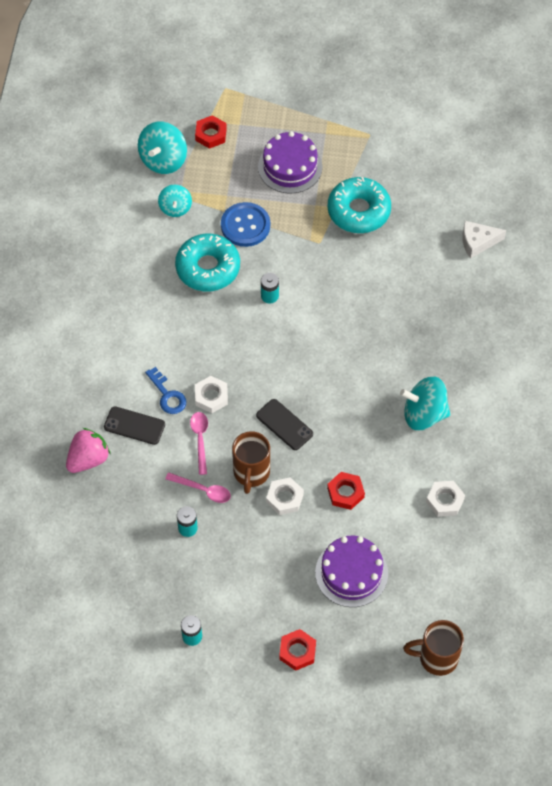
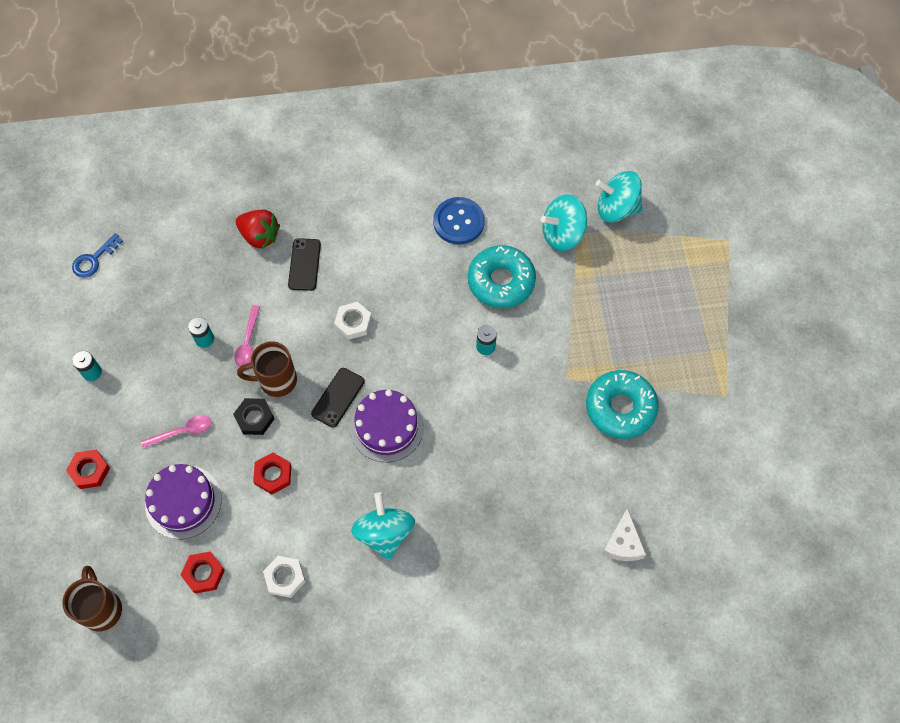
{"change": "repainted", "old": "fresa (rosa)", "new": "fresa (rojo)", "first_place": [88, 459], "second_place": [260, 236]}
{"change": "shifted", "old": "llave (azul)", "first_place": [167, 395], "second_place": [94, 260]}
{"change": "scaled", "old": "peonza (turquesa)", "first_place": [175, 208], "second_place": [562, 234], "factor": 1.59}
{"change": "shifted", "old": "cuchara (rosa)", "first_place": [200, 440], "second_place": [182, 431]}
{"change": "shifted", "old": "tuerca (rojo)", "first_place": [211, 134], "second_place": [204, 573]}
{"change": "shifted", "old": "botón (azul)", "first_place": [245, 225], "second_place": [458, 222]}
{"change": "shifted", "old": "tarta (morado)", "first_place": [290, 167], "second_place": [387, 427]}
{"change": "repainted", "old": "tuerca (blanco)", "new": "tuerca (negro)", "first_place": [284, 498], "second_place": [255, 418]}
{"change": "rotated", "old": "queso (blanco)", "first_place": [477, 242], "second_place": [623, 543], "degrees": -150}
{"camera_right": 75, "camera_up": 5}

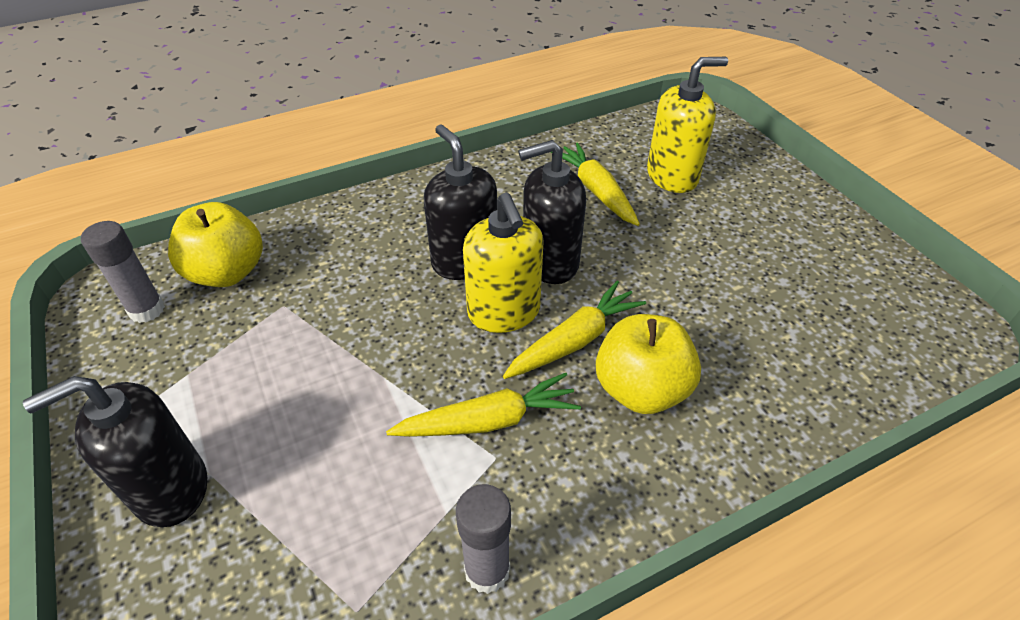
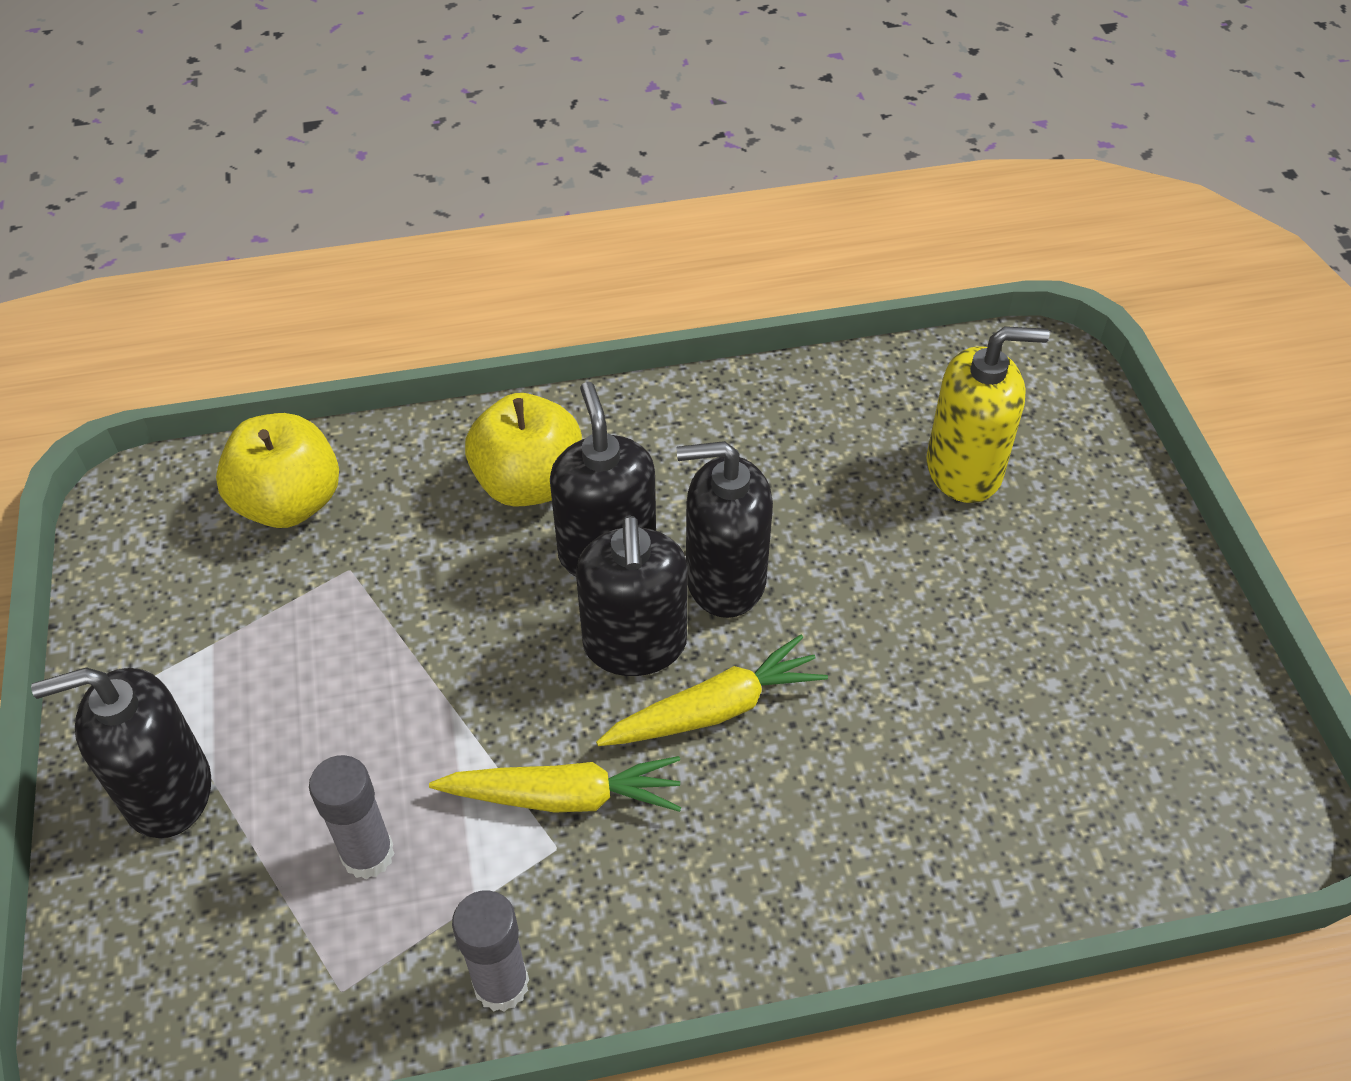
{"change": "shifted", "old": "barra de pegamento (gris)", "first_place": [147, 310], "second_place": [368, 854]}
{"change": "repainted", "old": "dispensador de jabón (amarillo)", "new": "dispensador de jabón (negro)", "first_place": [504, 312], "second_place": [635, 644]}
{"change": "gone", "old": "zanahoria (amarillo)", "first_place": [596, 191]}
{"change": "shifted", "old": "manzana (amarillo)", "first_place": [641, 389], "second_place": [529, 483]}
{"camera_right": 15, "camera_up": 5}

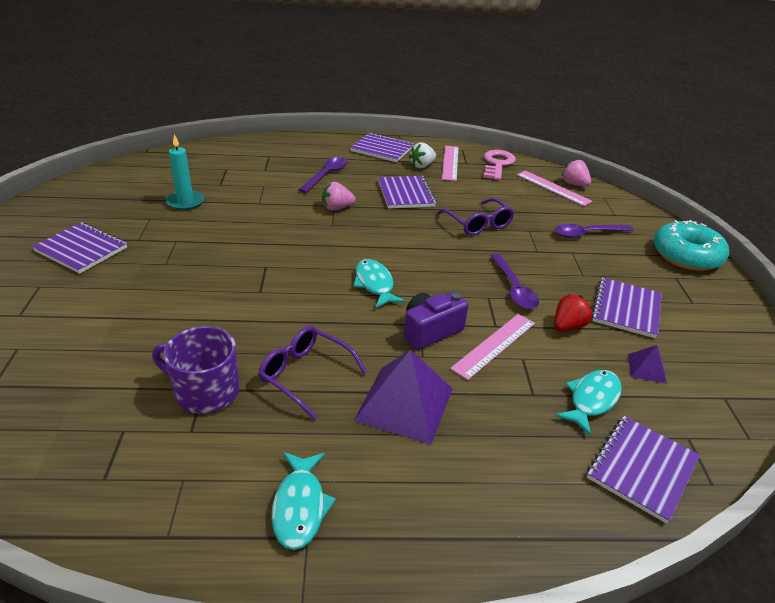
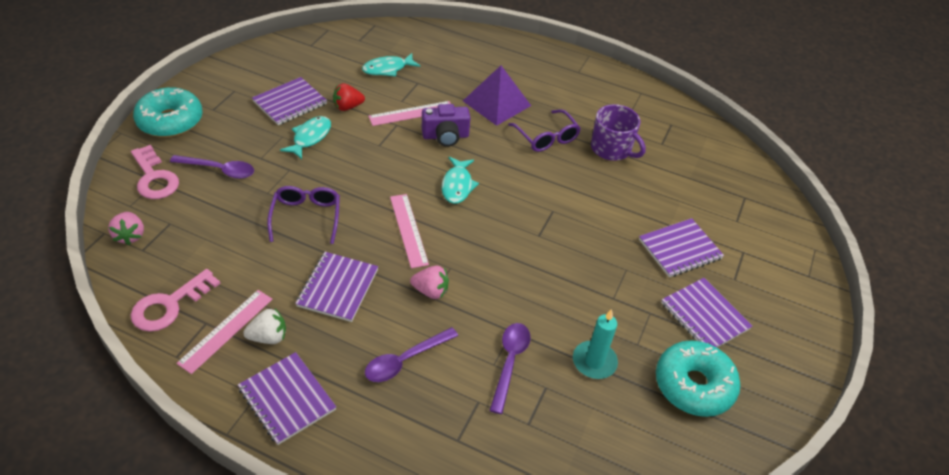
{"change": "shifted", "old": "pez (turquesa)", "first_place": [300, 506], "second_place": [310, 137]}
{"change": "shifted", "old": "cuchara (morado)", "first_place": [514, 288], "second_place": [510, 362]}
{"change": "shifted", "old": "regla (rosa)", "first_place": [553, 188], "second_place": [408, 230]}
{"change": "shifted", "old": "cuaderno (morado)", "first_place": [642, 469], "second_place": [680, 249]}
{"change": "gone", "old": "pirámide (morado)", "first_place": [646, 368]}
{"change": "new", "new": "llave (rosa)", "second_place": [154, 178]}
{"change": "new", "new": "rosquilla (turquesa)", "second_place": [693, 385]}
{"camera_right": -155, "camera_up": 10}

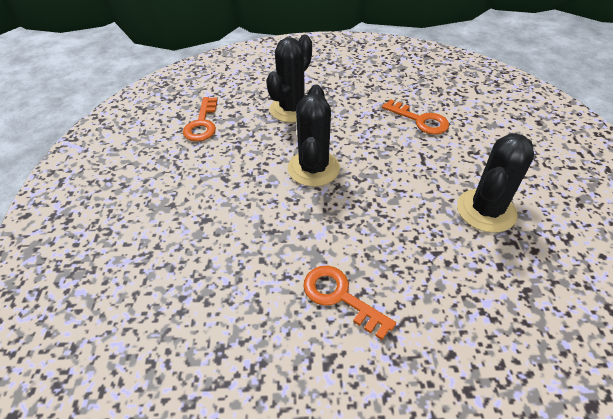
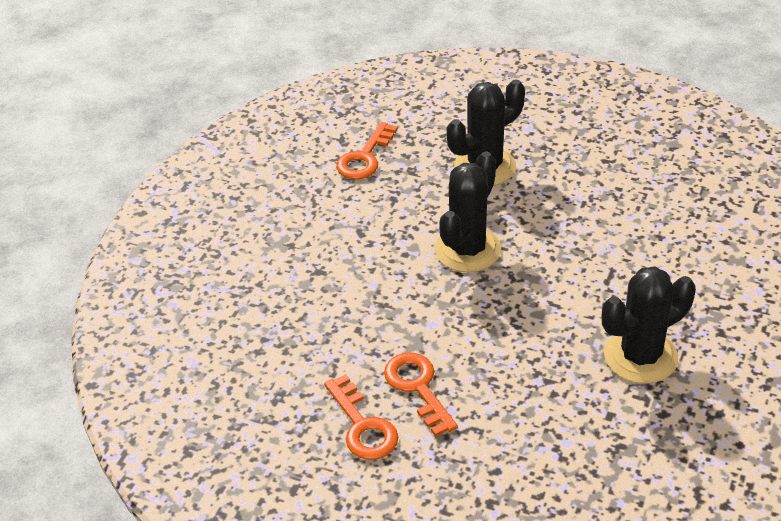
{"change": "shifted", "old": "llave (naranja)", "first_place": [420, 120], "second_place": [362, 426]}
{"camera_right": 25, "camera_up": -5}

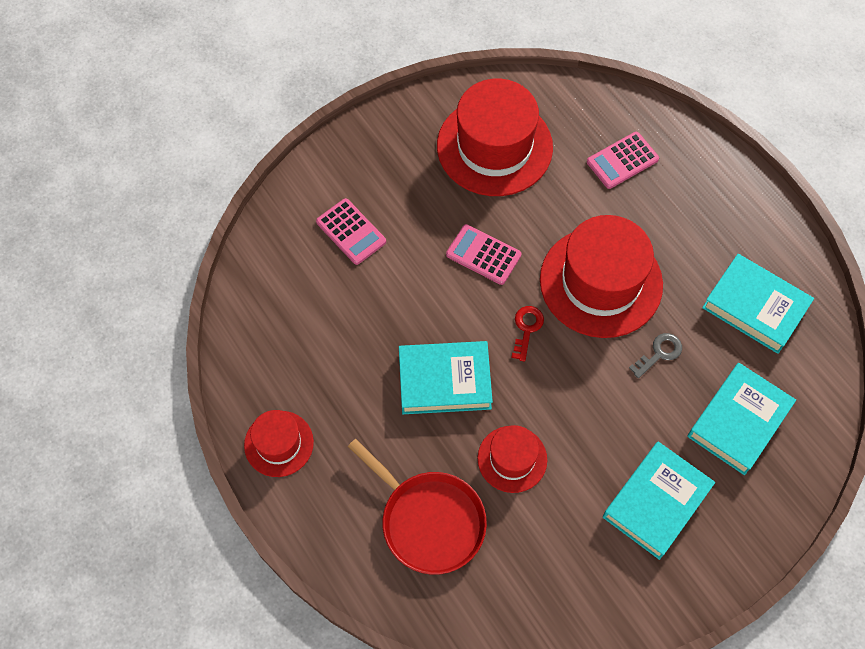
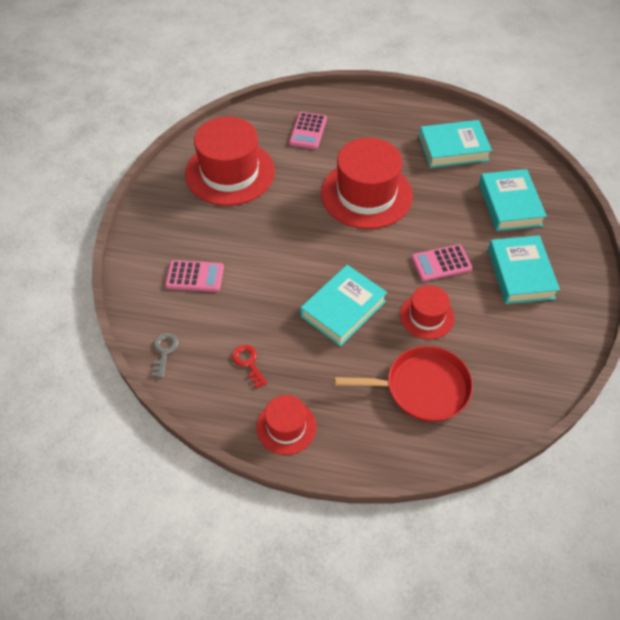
{"change": "shifted", "old": "calculadora (rosa)", "first_place": [483, 255], "second_place": [441, 263]}
{"change": "shifted", "old": "llave (rojo)", "first_place": [526, 328], "second_place": [248, 363]}
{"change": "shifted", "old": "llave (gris)", "first_place": [659, 353], "second_place": [164, 351]}
{"camera_right": -45, "camera_up": -10}

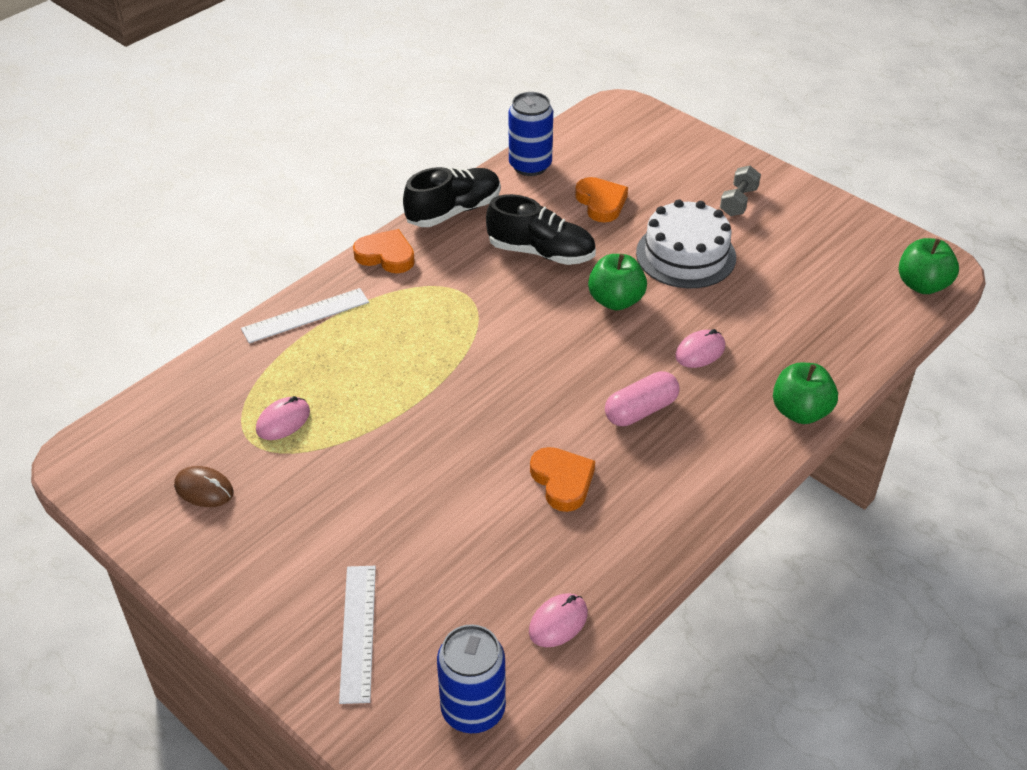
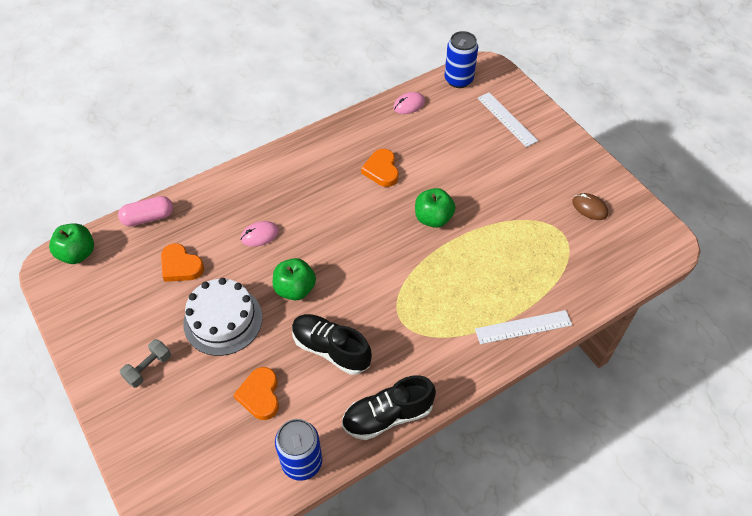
{"change": "gone", "old": "ratón (rosa)", "first_place": [283, 421]}
{"change": "rotated", "old": "regla (blanco)", "first_place": [358, 632], "second_place": [507, 119], "degrees": -45}
{"change": "shifted", "old": "corazón (naranja)", "first_place": [386, 255], "second_place": [181, 266]}
{"change": "shifted", "old": "cápsula (rosa)", "first_place": [641, 410], "second_place": [148, 218]}
{"change": "shifted", "old": "manzana (verde)", "first_place": [800, 412], "second_place": [433, 218]}
{"camera_right": -165, "camera_up": 10}

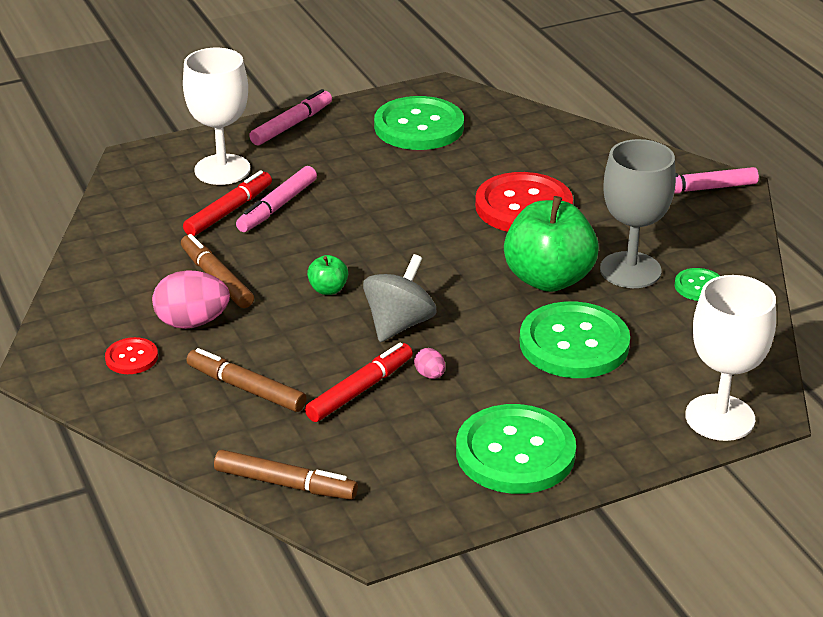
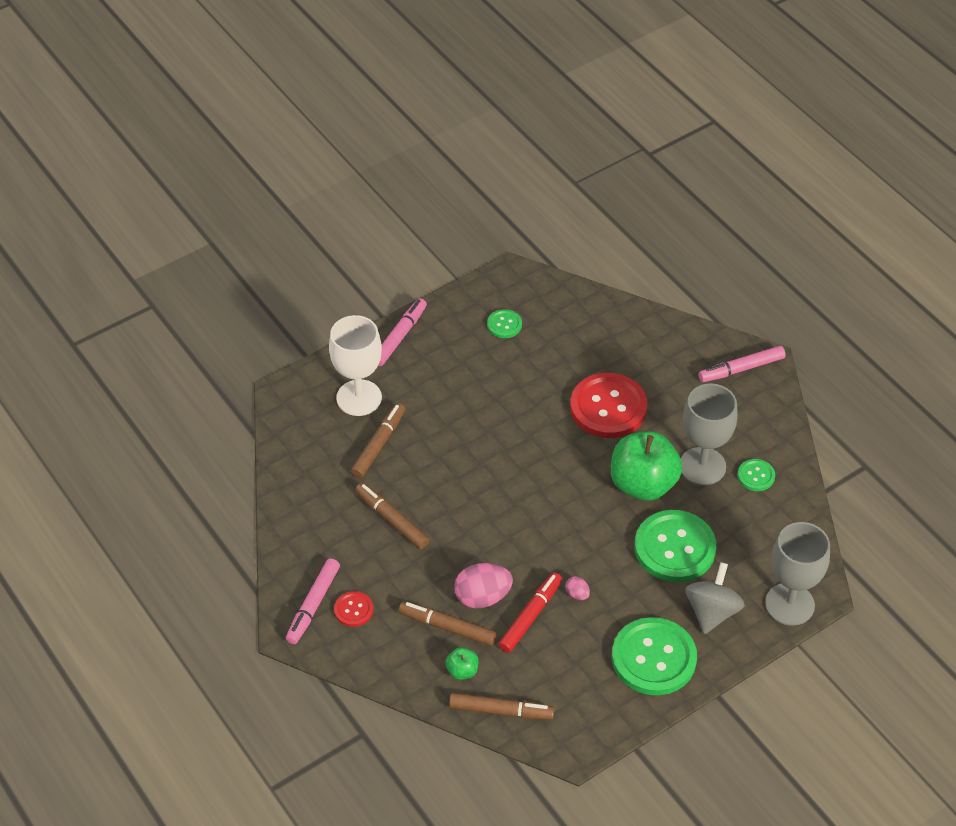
{"change": "shifted", "old": "huevo (rosa)", "first_place": [192, 322], "second_place": [482, 597]}
{"change": "repainted", "old": "rotulador (rojo)", "new": "rotulador (marrón)", "first_place": [229, 211], "second_place": [379, 445]}
{"change": "shifted", "old": "rotulador (rosa)", "first_place": [277, 206], "second_place": [313, 605]}
{"change": "shifted", "old": "manzana (verde)", "first_place": [328, 289], "second_place": [462, 671]}
{"change": "shifted", "old": "peonza (gris)", "first_place": [399, 324], "second_place": [712, 612]}
{"change": "scaled", "old": "botón (verde)", "first_place": [419, 126], "second_place": [504, 325], "factor": 0.47}
{"change": "repainted", "old": "copa (blanco)", "new": "copa (gris)", "first_place": [720, 417], "second_place": [789, 604]}
{"camera_right": -10, "camera_up": 15}

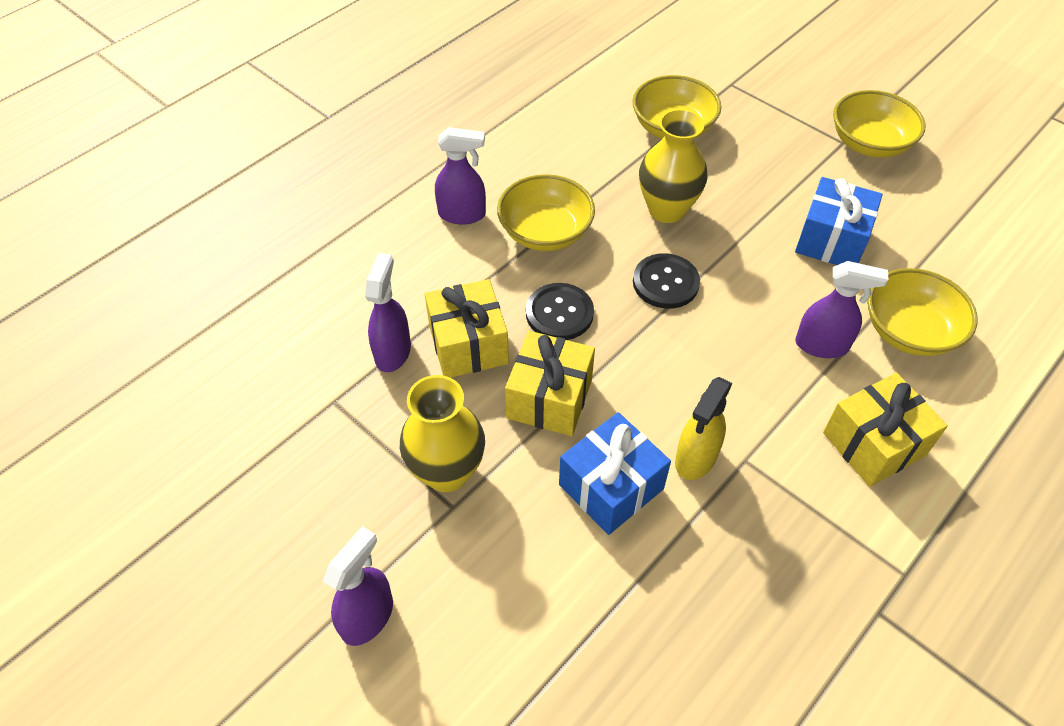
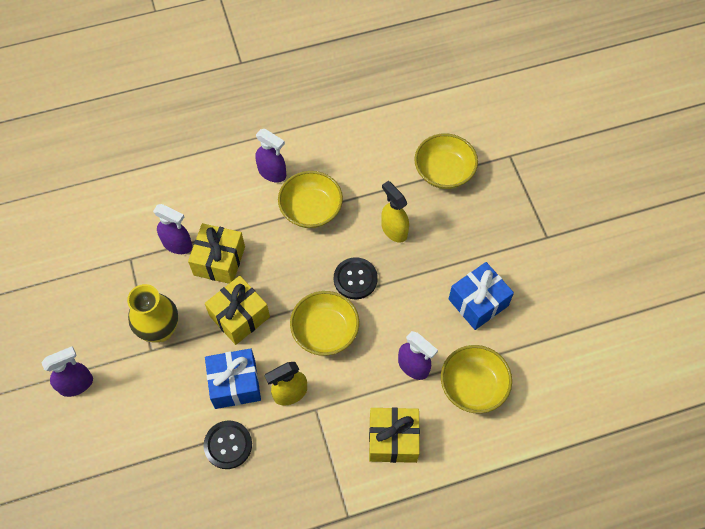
{"change": "rotated", "old": "pulverizador (morado)", "first_place": [393, 352], "second_place": [177, 244], "degrees": 75}
{"change": "shifted", "old": "botón (negro)", "first_place": [559, 313], "second_place": [228, 445]}
{"change": "swapped", "old": "florero (amarillo)", "new": "pulverizador (amarillo)", "first_place": [666, 210], "second_place": [394, 230]}
{"change": "shifted", "old": "cuenco (amarillo)", "first_place": [869, 143], "second_place": [325, 331]}
{"camera_right": 30, "camera_up": 10}

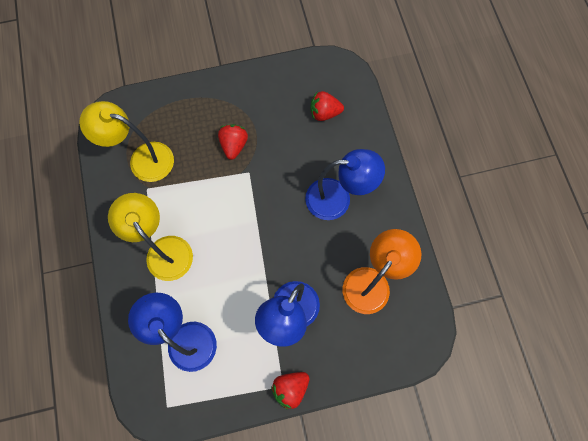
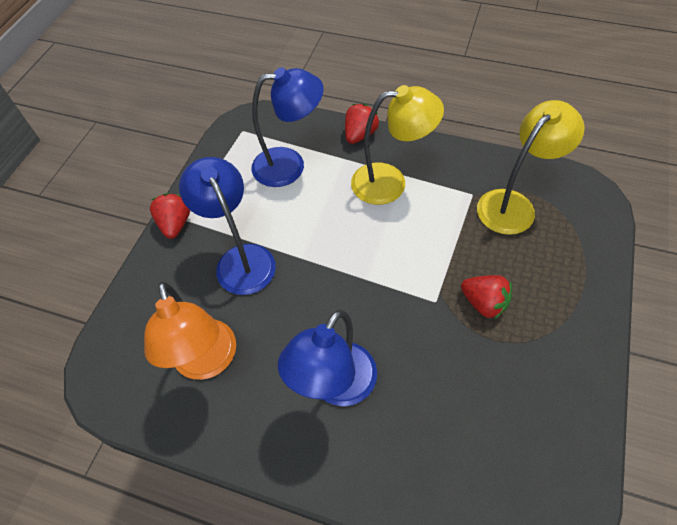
{"change": "shifted", "old": "fresa (rojo)", "first_place": [324, 113], "second_place": [360, 135]}
{"camera_right": 125, "camera_up": -15}

